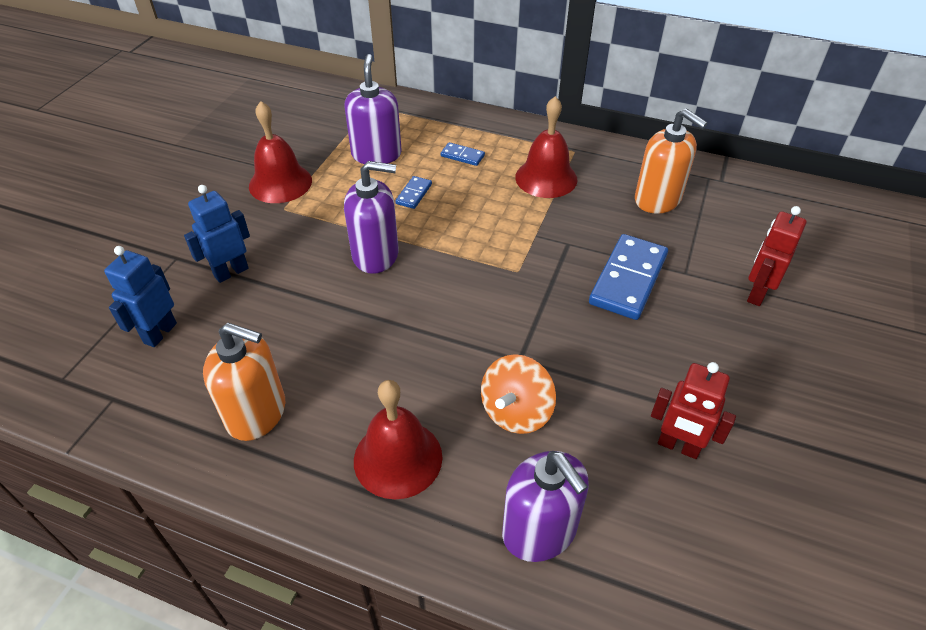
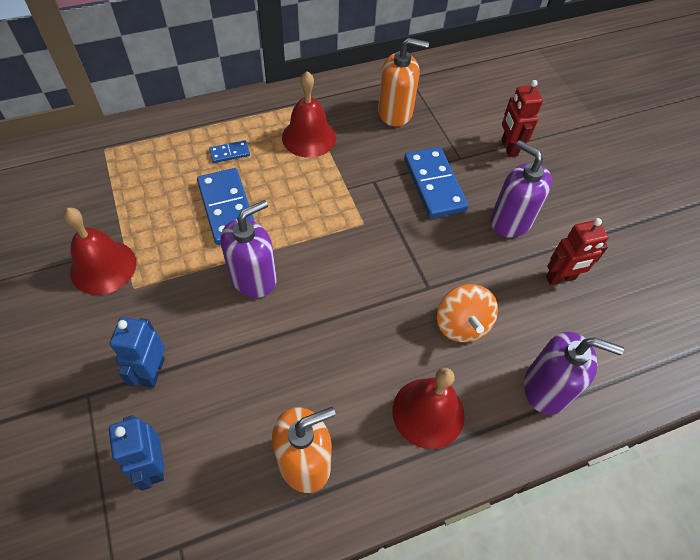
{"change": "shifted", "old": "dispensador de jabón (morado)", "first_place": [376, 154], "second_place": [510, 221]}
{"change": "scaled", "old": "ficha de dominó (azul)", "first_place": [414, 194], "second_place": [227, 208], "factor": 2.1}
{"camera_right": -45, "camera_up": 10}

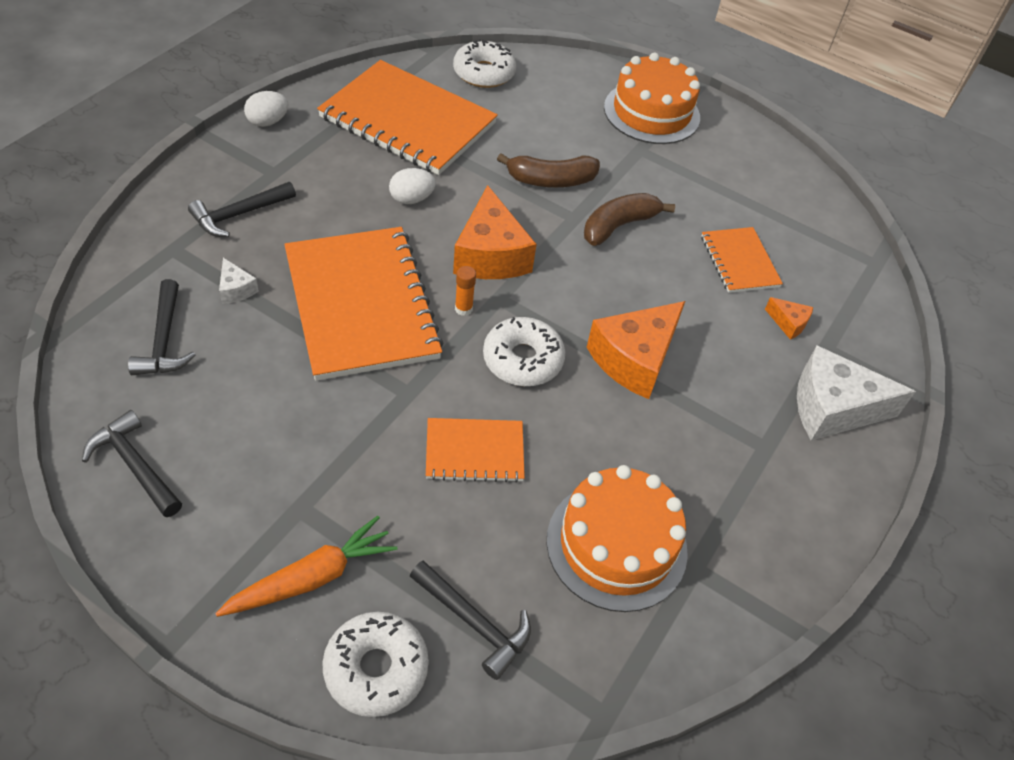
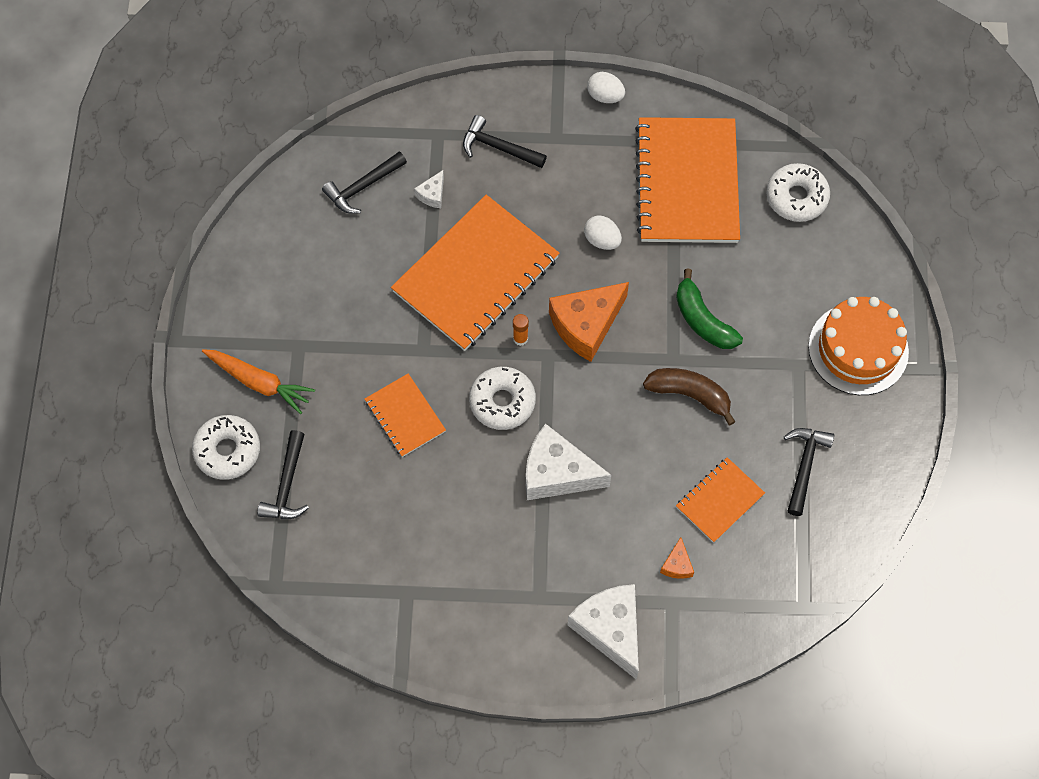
{"change": "shifted", "old": "martillo (negro)", "first_place": [135, 465], "second_place": [804, 466]}
{"change": "repainted", "old": "plátano (marrón)", "new": "plátano (verde)", "first_place": [551, 180], "second_place": [702, 320]}
{"change": "gone", "old": "tarta (naranja)", "first_place": [616, 545]}
{"change": "repainted", "old": "queso (naranja)", "new": "queso (blanco)", "first_place": [634, 359], "second_place": [557, 473]}
{"camera_right": 65, "camera_up": 15}

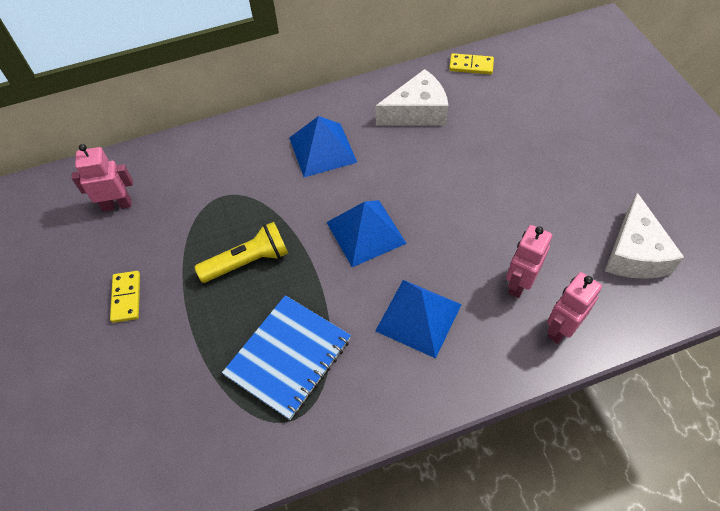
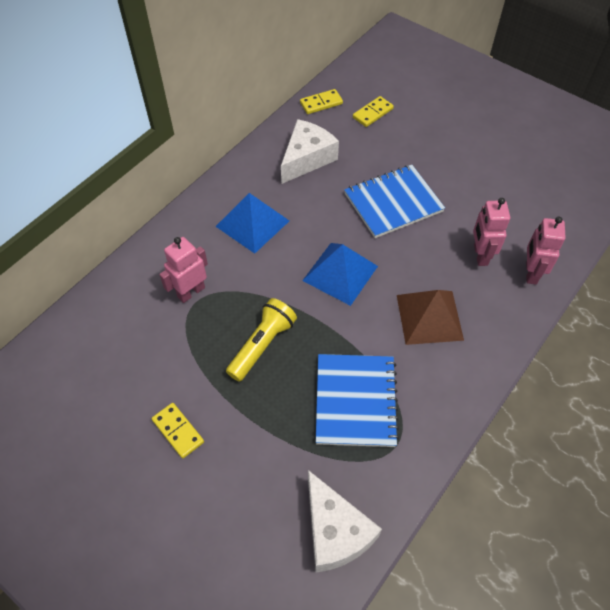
{"change": "shifted", "old": "robot (rosa)", "first_place": [117, 205], "second_place": [191, 292]}
{"change": "repainted", "old": "pirámide (azul)", "new": "pirámide (marrón)", "first_place": [418, 317], "second_place": [429, 317]}
{"change": "shifted", "old": "queso (blanco)", "first_place": [634, 253], "second_place": [335, 531]}
{"change": "new", "new": "cuaderno (azul)", "second_place": [393, 202]}
{"change": "new", "new": "ficha de dominó (amarillo)", "second_place": [373, 113]}
{"camera_right": -35, "camera_up": 0}

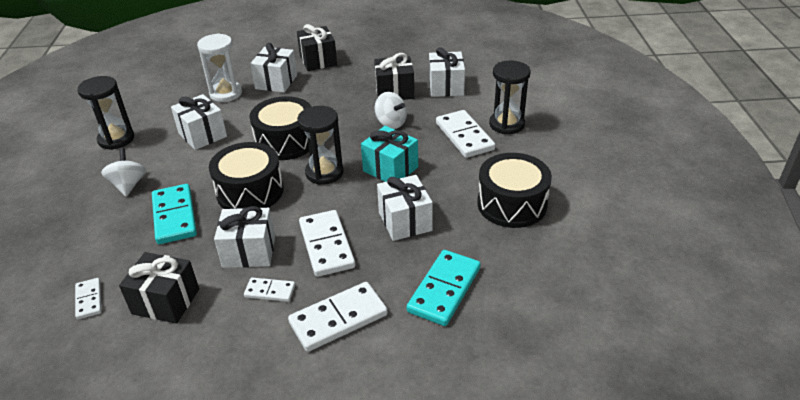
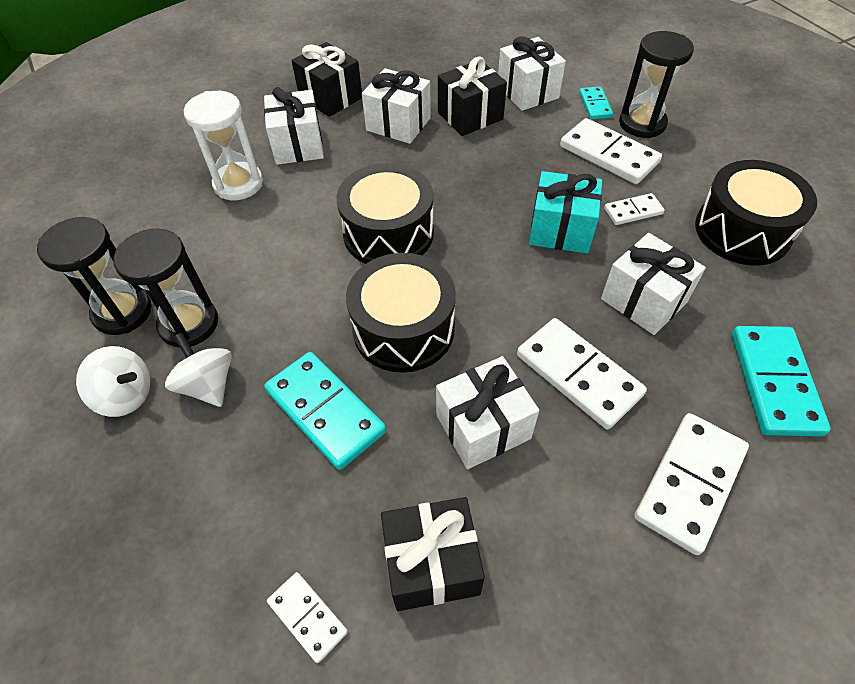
{"change": "shifted", "old": "regalo (blanco)", "first_place": [202, 135], "second_place": [398, 124]}
{"change": "shifted", "old": "ficha de dominó (blanco)", "first_place": [270, 291], "second_place": [633, 211]}
{"change": "shifted", "old": "reloj de arena (negro)", "first_place": [324, 173], "second_place": [189, 324]}
{"change": "shifted", "old": "peonza (blanco)", "first_place": [391, 123], "second_place": [126, 395]}
{"change": "new", "new": "ficha de dominó (turquesa)", "second_place": [595, 105]}
{"camera_right": -25, "camera_up": 15}

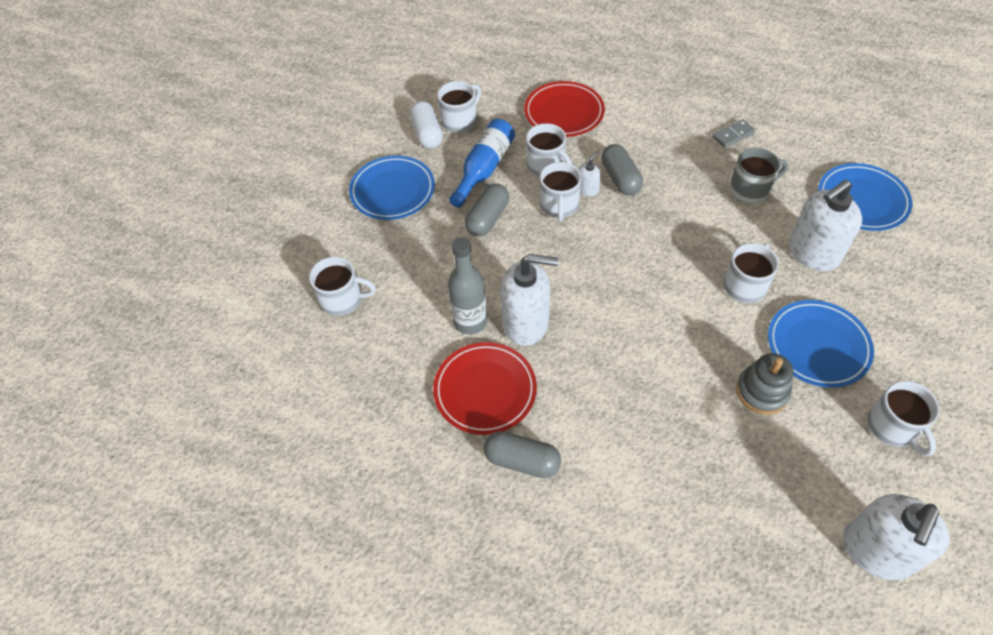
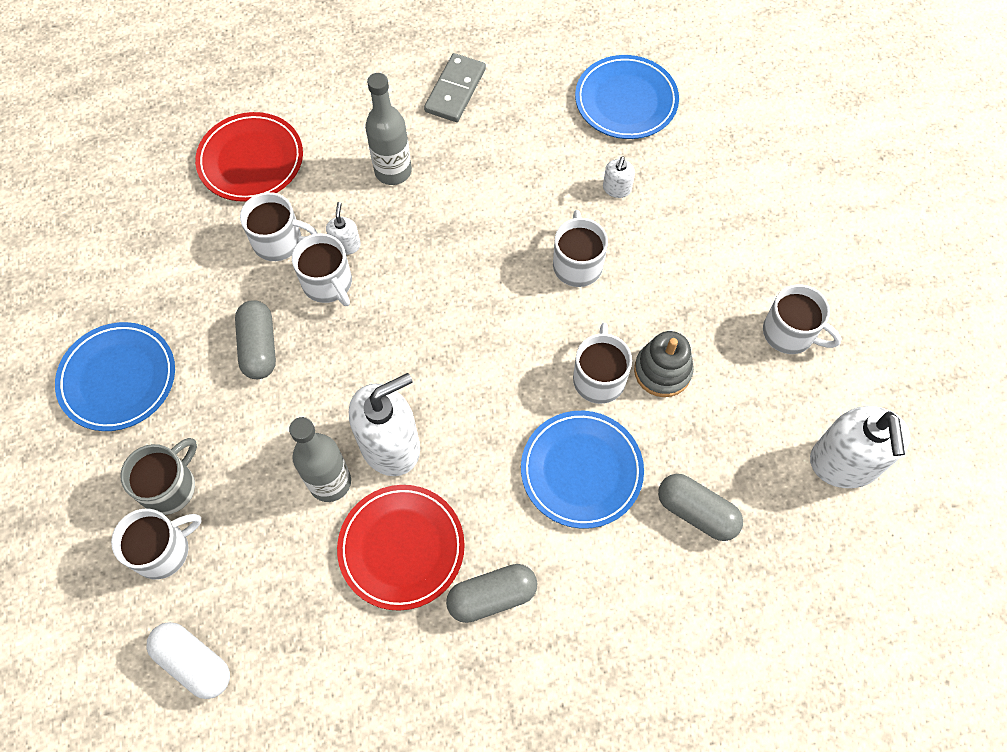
{"change": "shifted", "old": "cápsula (blanco)", "first_place": [427, 134], "second_place": [194, 662]}
{"change": "shifted", "old": "taza (blanco)", "first_place": [460, 120], "second_place": [599, 378]}
{"change": "gone", "old": "botella (azul)", "first_place": [484, 169]}
{"change": "shifted", "old": "cápsula (gris)", "first_place": [620, 179], "second_place": [696, 512]}
{"change": "scaled", "old": "ficha de dominó (gris)", "first_place": [733, 135], "second_place": [455, 90], "factor": 1.51}
{"change": "shifted", "old": "taza (gris)", "first_place": [751, 190], "second_place": [170, 486]}
{"change": "shifted", "old": "plato (azul)", "first_place": [817, 346], "second_place": [581, 470]}
{"change": "scaled", "old": "dispensador de jabón (blanco)", "first_place": [813, 252], "second_place": [616, 189], "factor": 0.46}
{"change": "new", "new": "botella (gris)", "second_place": [393, 171]}
{"camera_right": -40, "camera_up": 10}

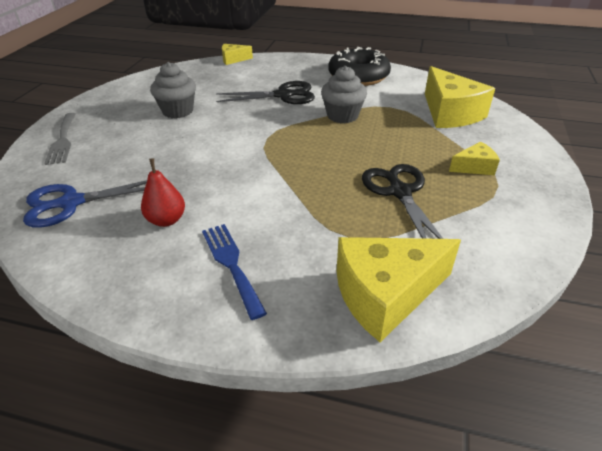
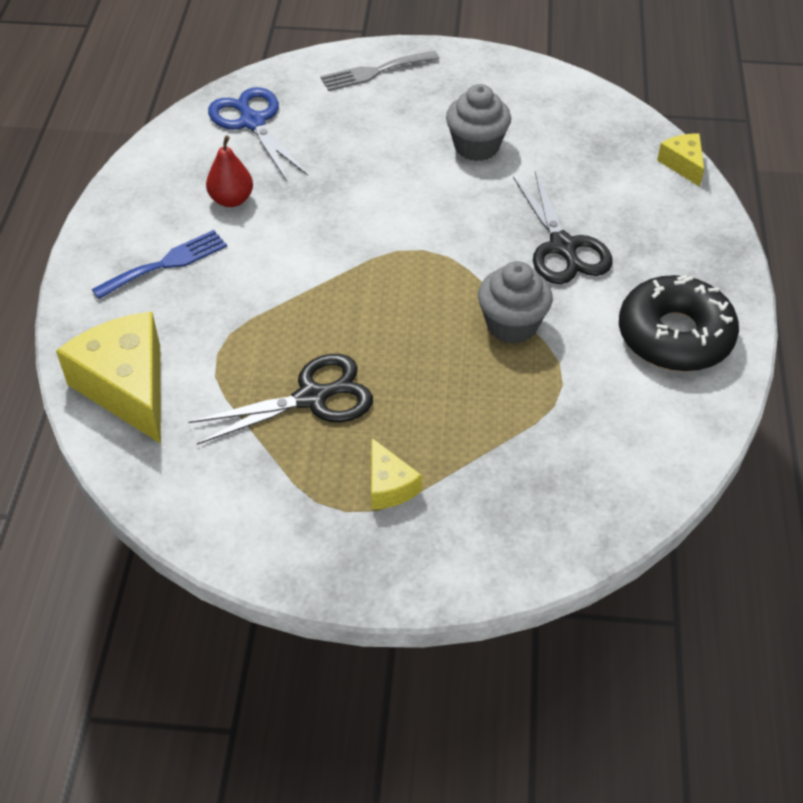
{"change": "gone", "old": "queso (amarillo)", "first_place": [450, 113]}
{"camera_right": 80, "camera_up": 10}

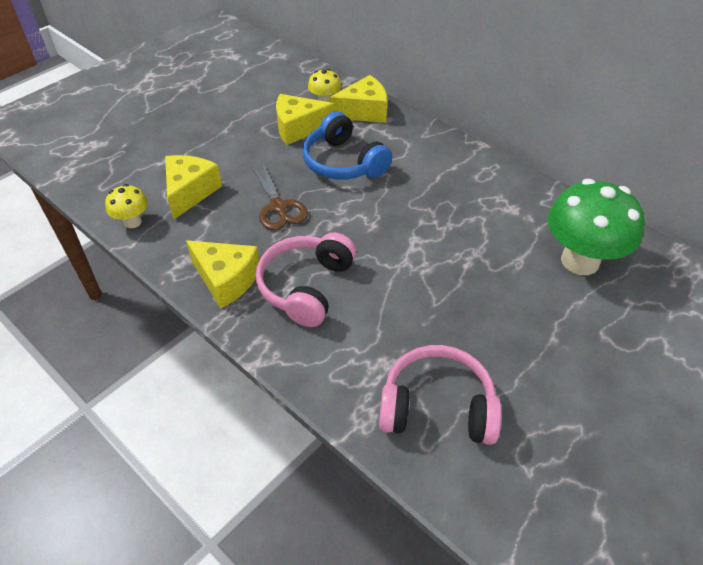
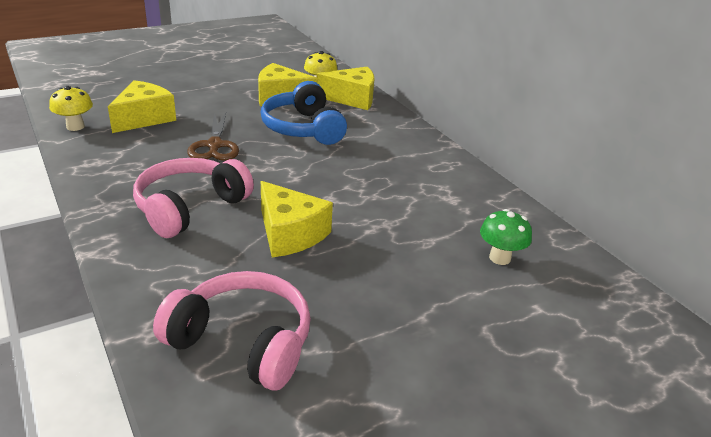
{"change": "shifted", "old": "queso (amarillo)", "first_place": [226, 280], "second_place": [290, 234]}
{"change": "scaled", "old": "seta (verde)", "first_place": [580, 261], "second_place": [500, 258], "factor": 0.49}
{"camera_right": 15, "camera_up": -15}

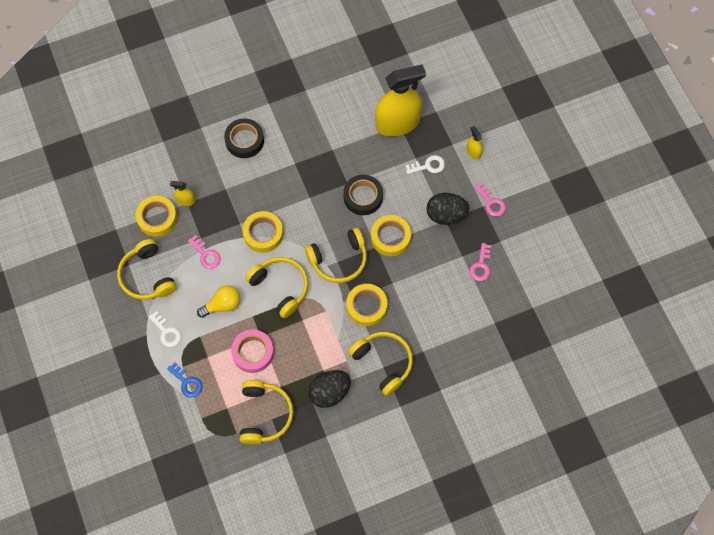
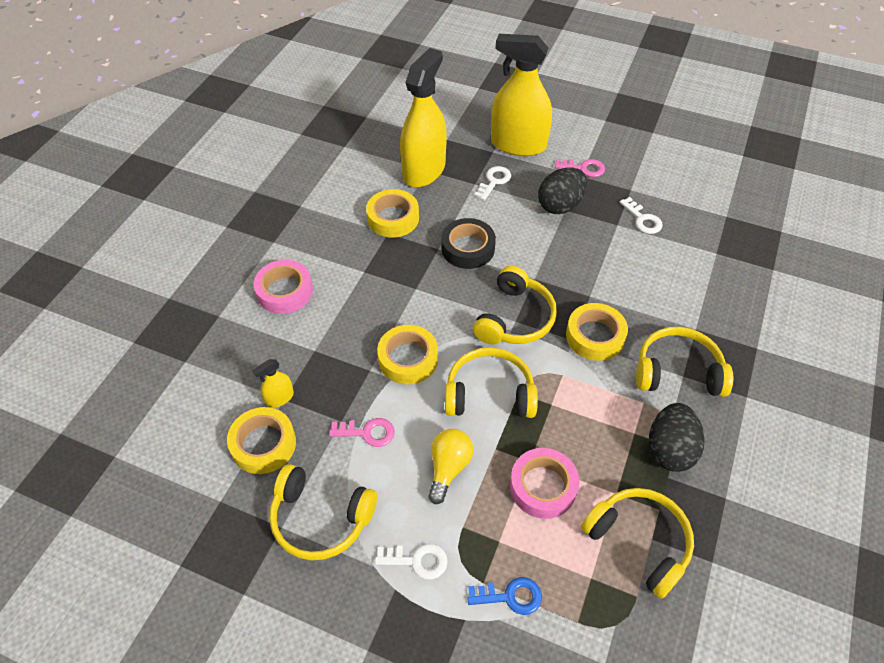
{"change": "repainted", "old": "cinta adhesiva (negro)", "new": "cinta adhesiva (rosa)", "first_place": [244, 141], "second_place": [284, 291]}
{"change": "shifted", "old": "cinta adhesiva (amarillo)", "first_place": [390, 237], "second_place": [393, 218]}
{"change": "scaled", "old": "pulverizador (amarillo)", "first_place": [473, 152], "second_place": [518, 144], "factor": 2.41}
{"change": "repainted", "old": "llave (rosa)", "new": "llave (blanco)", "first_place": [481, 265], "second_place": [642, 219]}
{"camera_right": -45, "camera_up": -15}

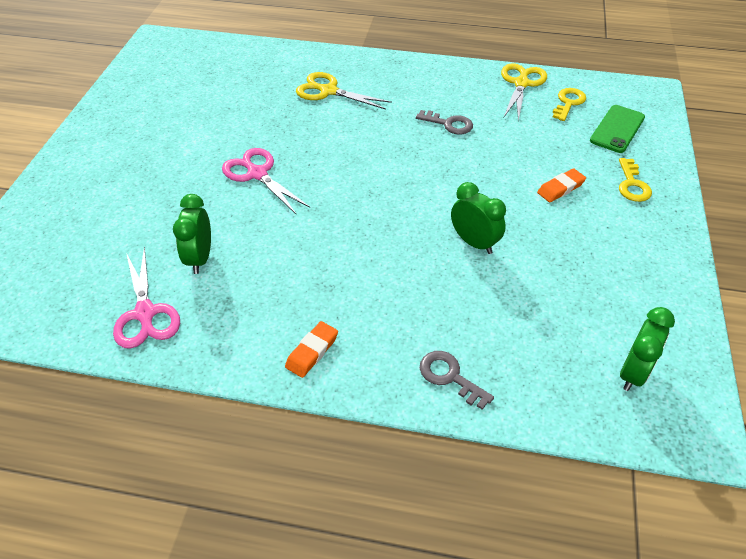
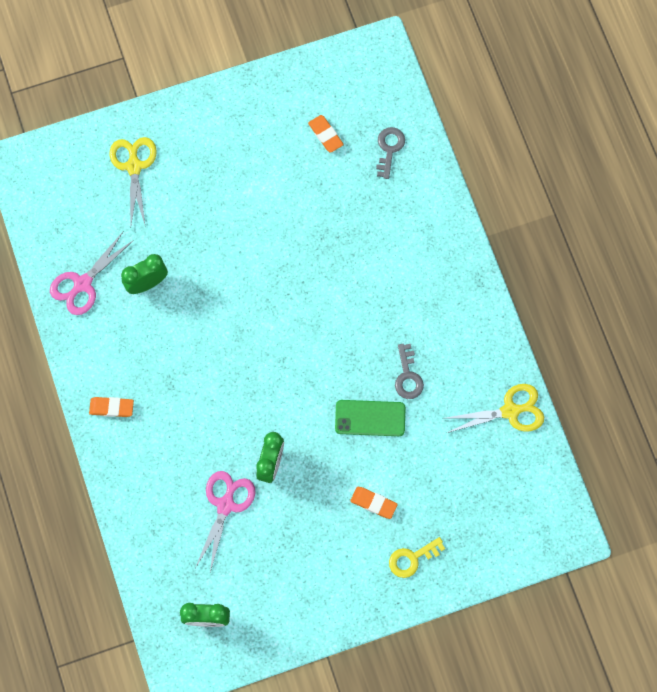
{"change": "shifted", "old": "tijeras (rosa)", "first_place": [257, 174], "second_place": [225, 505]}
{"change": "shifted", "old": "tijeras (amarillo)", "first_place": [329, 91], "second_place": [134, 167]}
{"change": "shifted", "old": "llave (gris)", "first_place": [449, 377], "second_place": [389, 149]}
{"change": "gone", "old": "llave (amarillo)", "first_place": [568, 103]}
{"change": "shifted", "old": "móvil (verde)", "first_place": [617, 129], "second_place": [370, 418]}
{"change": "new", "new": "goma de borrar (naranja)", "second_place": [325, 135]}
{"camera_right": 60, "camera_up": 25}

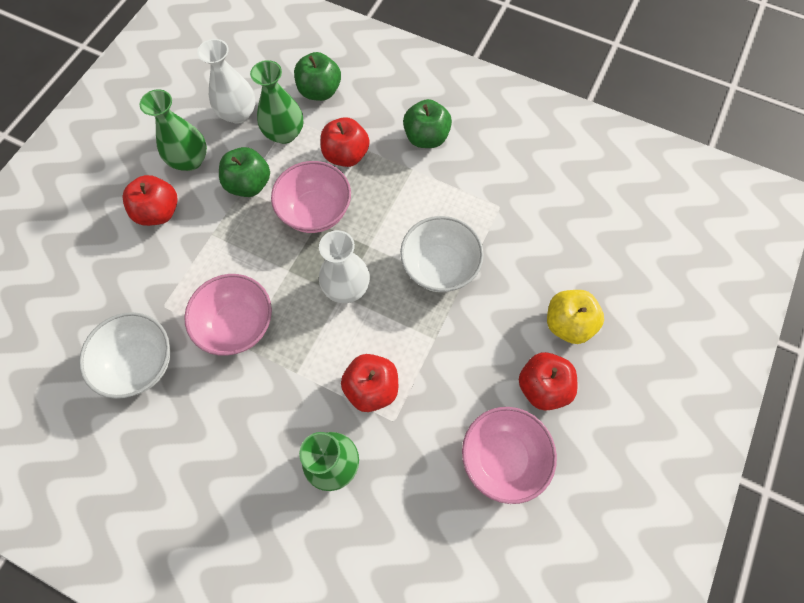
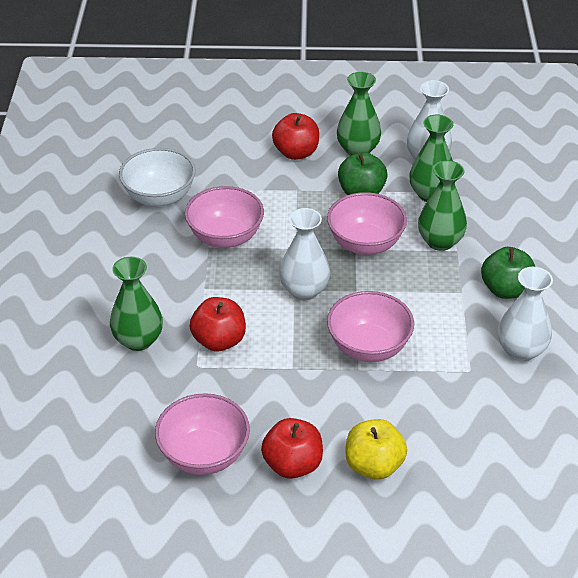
{"change": "gone", "old": "manzana (verde)", "first_place": [320, 91]}
{"change": "swapped", "old": "manzana (rojo)", "new": "florero (verde)", "first_place": [346, 155], "second_place": [440, 241]}
{"change": "repainted", "old": "cuenco (blanco)", "new": "cuenco (rosa)", "first_place": [439, 267], "second_place": [368, 347]}
{"change": "new", "new": "florero (blanco)", "second_place": [521, 350]}
{"camera_right": 65, "camera_up": -25}

